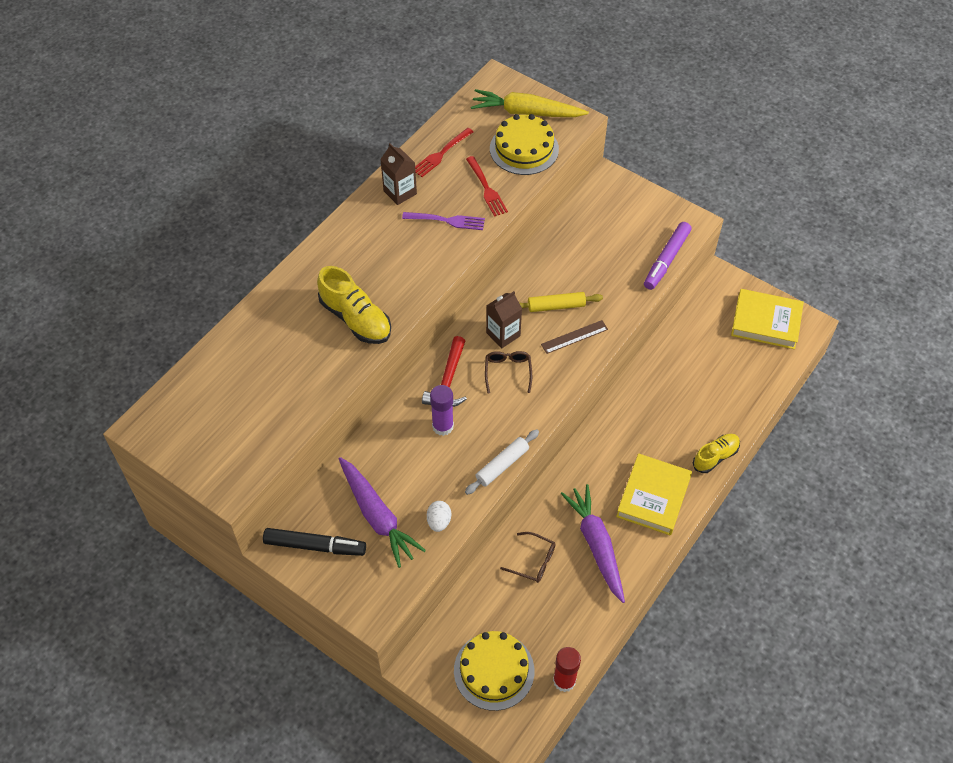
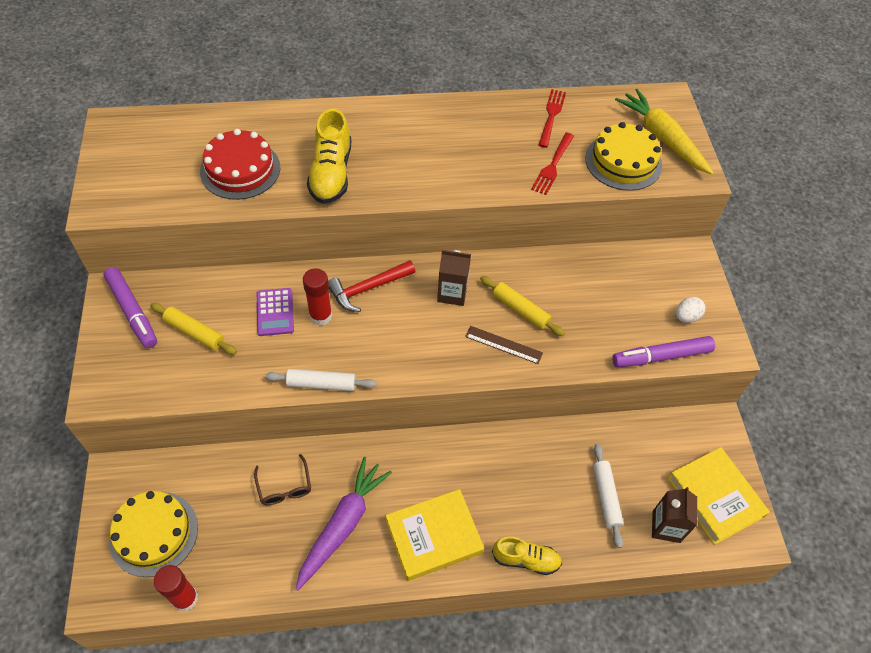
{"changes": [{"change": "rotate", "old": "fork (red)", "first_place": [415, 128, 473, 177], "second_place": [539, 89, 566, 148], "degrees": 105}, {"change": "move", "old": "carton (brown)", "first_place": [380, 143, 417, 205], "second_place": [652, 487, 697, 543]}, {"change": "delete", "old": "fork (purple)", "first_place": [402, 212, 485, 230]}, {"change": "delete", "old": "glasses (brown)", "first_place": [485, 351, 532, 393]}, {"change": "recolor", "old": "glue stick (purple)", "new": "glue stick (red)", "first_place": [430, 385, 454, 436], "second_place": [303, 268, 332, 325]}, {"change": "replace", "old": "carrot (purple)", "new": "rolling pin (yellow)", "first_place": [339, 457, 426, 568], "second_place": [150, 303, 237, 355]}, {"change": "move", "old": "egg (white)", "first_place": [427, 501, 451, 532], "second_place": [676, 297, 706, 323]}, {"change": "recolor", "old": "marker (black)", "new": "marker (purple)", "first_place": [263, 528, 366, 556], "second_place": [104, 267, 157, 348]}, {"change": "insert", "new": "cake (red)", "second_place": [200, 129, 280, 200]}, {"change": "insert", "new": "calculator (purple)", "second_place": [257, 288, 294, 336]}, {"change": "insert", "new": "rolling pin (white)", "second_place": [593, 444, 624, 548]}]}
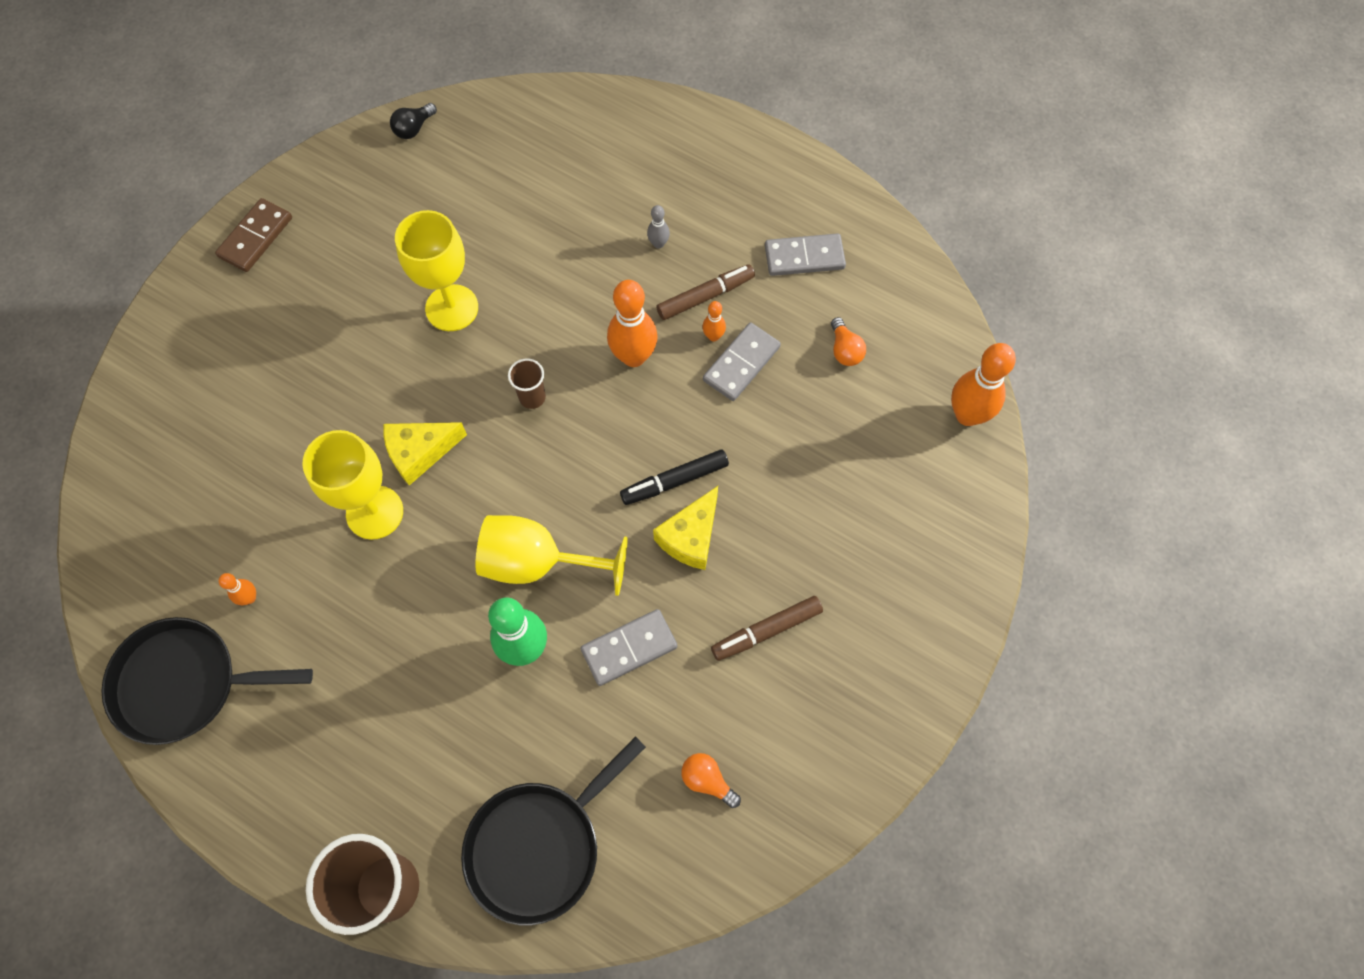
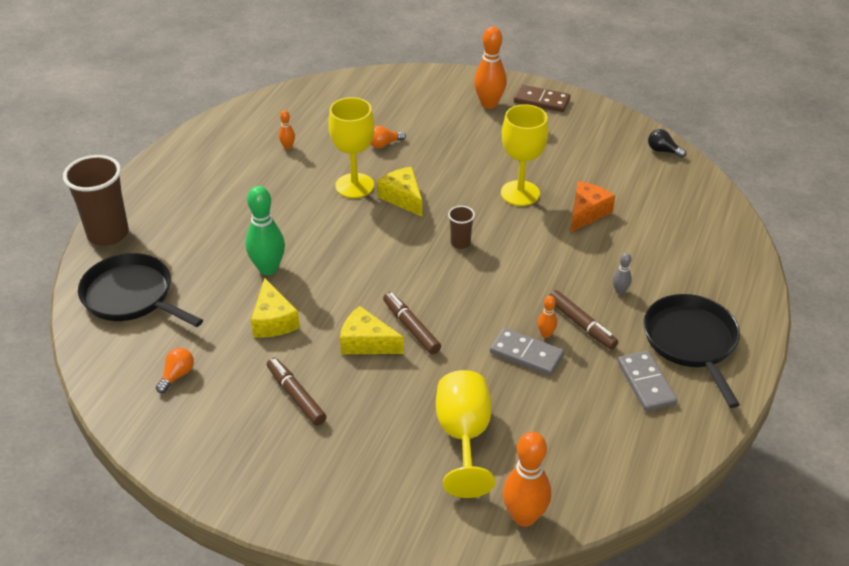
{"changes": [{"change": "move", "old": "bowling pin (orange)", "first_place": [607, 280, 658, 367], "second_place": [474, 26, 507, 109]}, {"change": "move", "old": "light bulb (orange)", "first_place": [831, 317, 866, 366], "second_place": [370, 126, 406, 148]}, {"change": "recolor", "old": "marker (black)", "new": "marker (brown)", "first_place": [620, 449, 729, 505], "second_place": [383, 292, 441, 354]}, {"change": "move", "old": "goblet (yellow)", "first_place": [475, 515, 628, 596], "second_place": [436, 370, 495, 498]}, {"change": "replace", "old": "domino (grey)", "new": "cheese (yellow)", "first_place": [581, 609, 677, 686], "second_place": [251, 278, 300, 338]}, {"change": "move", "old": "pan (black)", "first_place": [101, 617, 313, 745], "second_place": [643, 294, 740, 408]}, {"change": "insert", "new": "cheese (orange)", "second_place": [570, 181, 615, 233]}]}
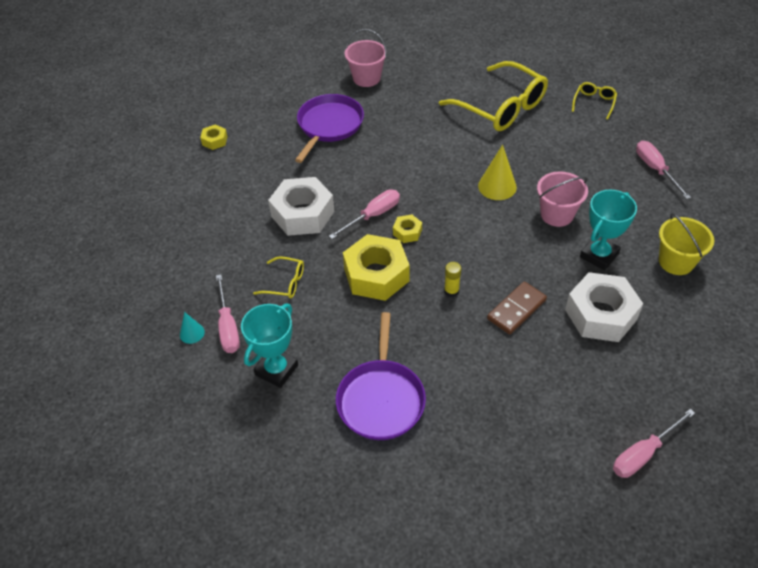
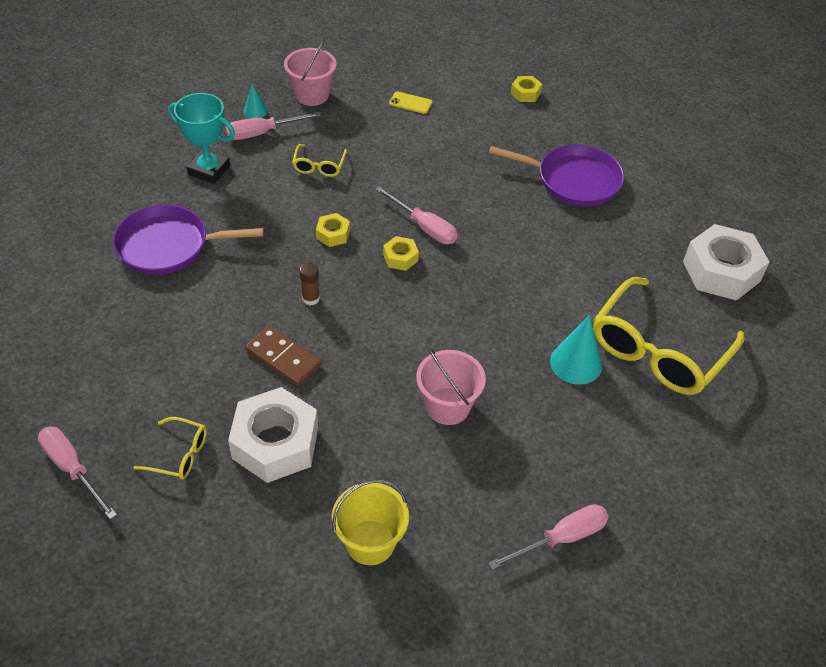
{"changes": [{"change": "move", "old": "bucket (pink)", "first_place": [345, 29, 387, 87], "second_place": [284, 39, 337, 106]}, {"change": "move", "old": "glasses (yellow)", "first_place": [572, 82, 617, 120], "second_place": [133, 417, 207, 479]}, {"change": "delete", "old": "cone (yellow)", "first_place": [478, 144, 517, 200]}, {"change": "move", "old": "nut (white)", "first_place": [268, 177, 334, 236], "second_place": [683, 224, 769, 301]}, {"change": "delete", "old": "trophy (turquoise)", "first_place": [580, 190, 637, 270]}, {"change": "resize", "old": "nut (yellow)", "first_place": [343, 234, 410, 301], "second_place": [316, 213, 350, 247], "factor": 0.46}, {"change": "recolor", "old": "glue stick (yellow)", "new": "glue stick (brown)", "first_place": [444, 262, 461, 297], "second_place": [300, 263, 320, 305]}, {"change": "insert", "new": "phone (yellow)", "second_place": [389, 91, 433, 114]}, {"change": "insert", "new": "cone (turquoise)", "second_place": [550, 315, 602, 385]}]}
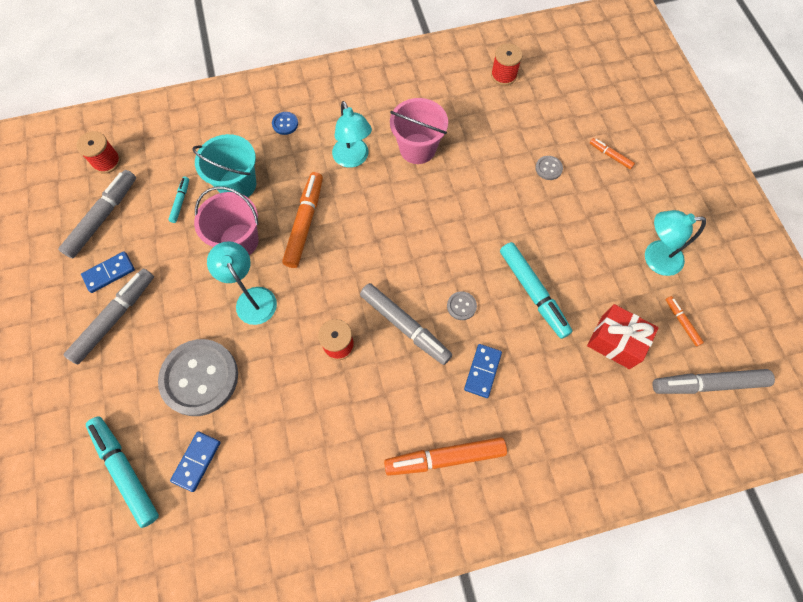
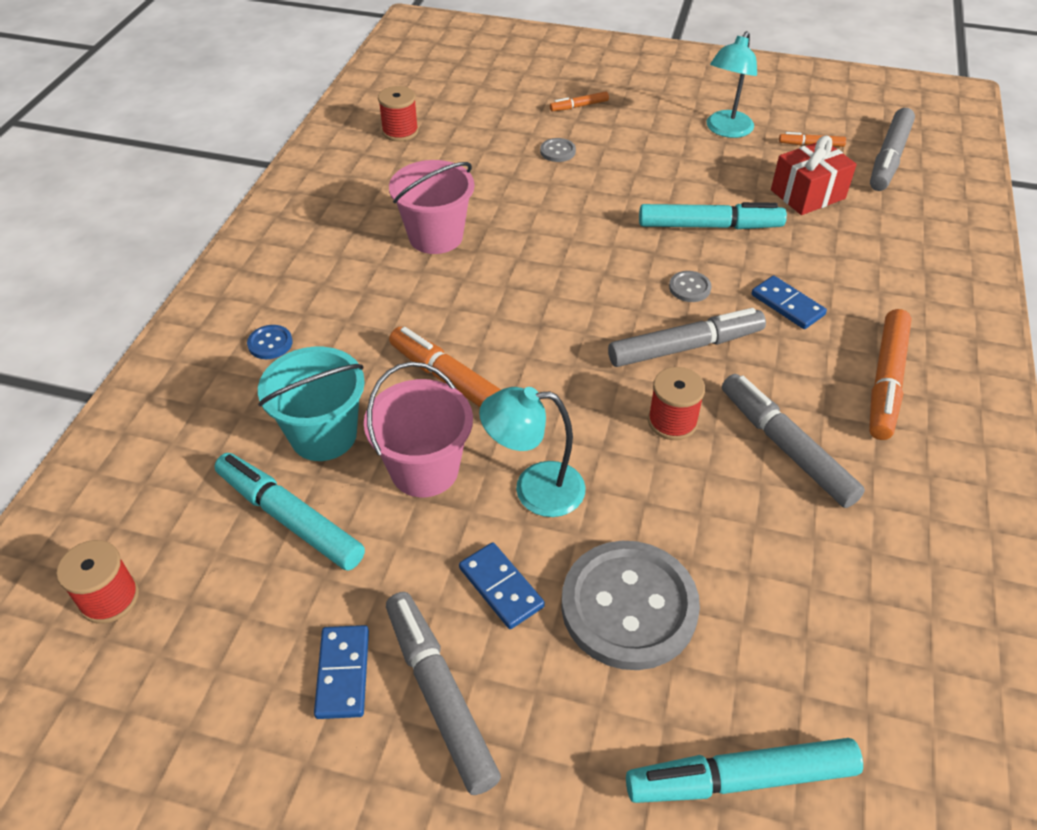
{"changes": [{"change": "delete", "old": "lamp (turquoise)", "first_place": [332, 101, 372, 168]}, {"change": "move", "old": "marker (grey)", "first_place": [58, 170, 136, 258], "second_place": [722, 374, 865, 508]}, {"change": "resize", "old": "marker (turquoise)", "first_place": [168, 177, 189, 223], "second_place": [214, 453, 365, 571], "factor": 2.02}, {"change": "move", "old": "domino (blue)", "first_place": [170, 431, 221, 492], "second_place": [459, 542, 545, 629]}]}
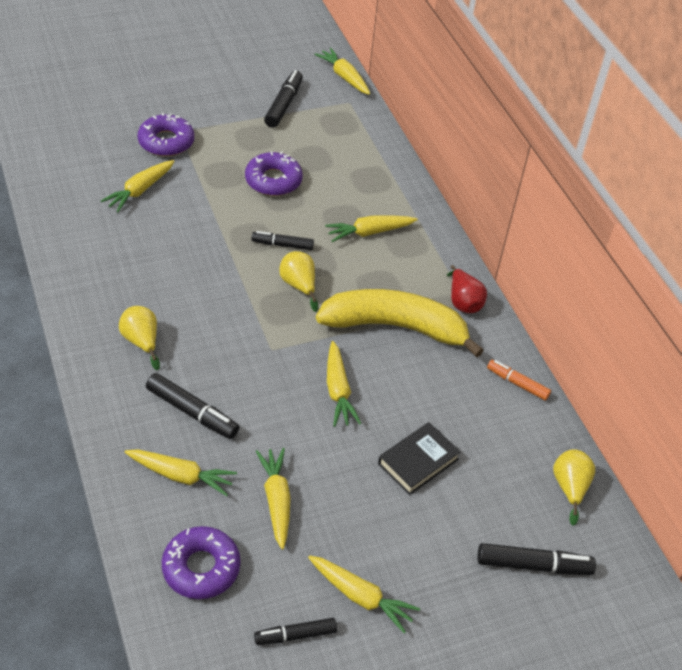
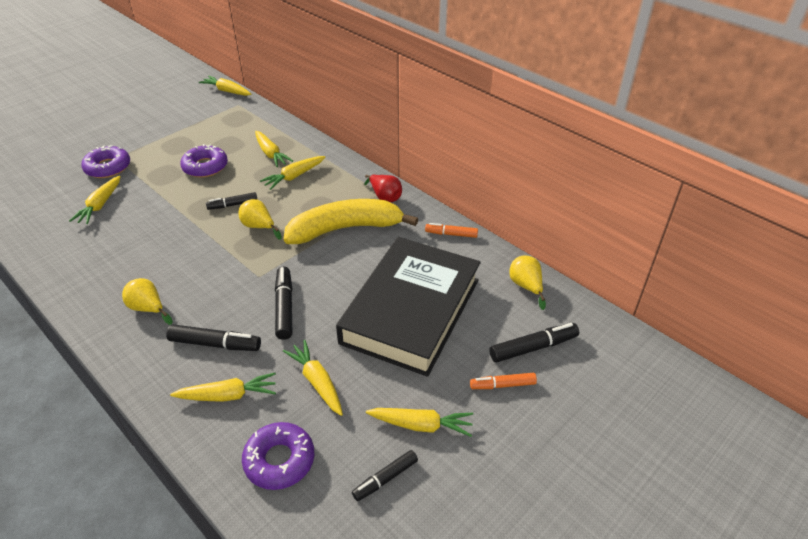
{"changes": [{"change": "move", "old": "marker (black)", "first_place": [264, 70, 303, 128], "second_place": [275, 267, 292, 340]}, {"change": "move", "old": "carrot (yellow)", "first_place": [327, 341, 361, 427], "second_place": [255, 131, 293, 167]}, {"change": "resize", "old": "book (black)", "first_place": [378, 422, 461, 495], "second_place": [336, 237, 481, 377], "factor": 2.45}, {"change": "insert", "new": "marker (orange)", "second_place": [470, 373, 537, 389]}]}
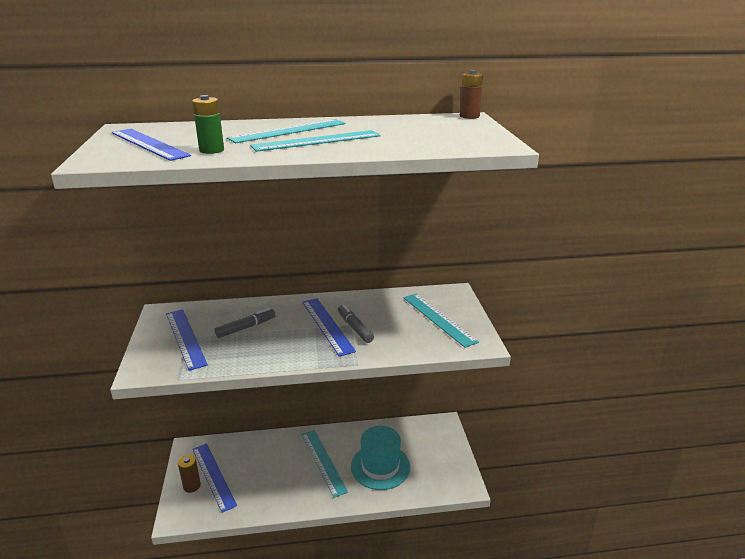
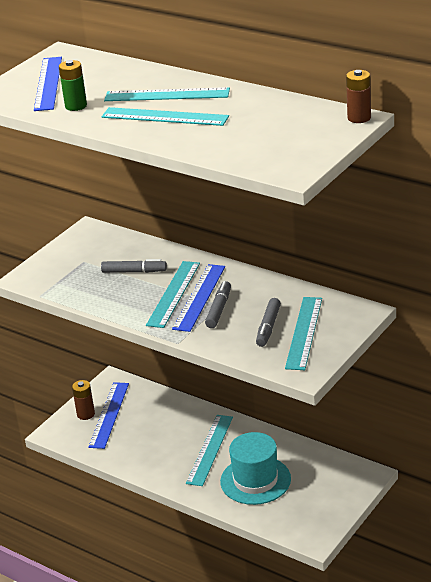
{"changes": [{"change": "delete", "old": "ruler (blue)", "first_place": [166, 309, 208, 371]}, {"change": "insert", "new": "ruler (turquoise)", "second_place": [146, 261, 200, 328]}, {"change": "insert", "new": "marker (grey)", "second_place": [256, 298, 281, 347]}]}
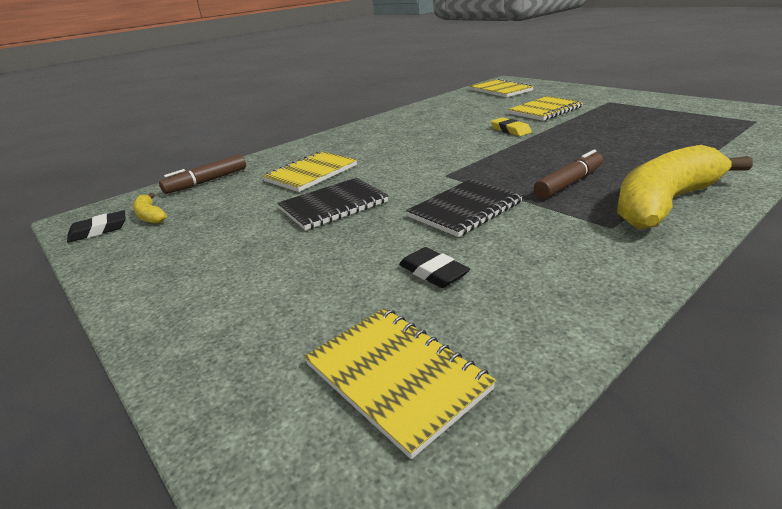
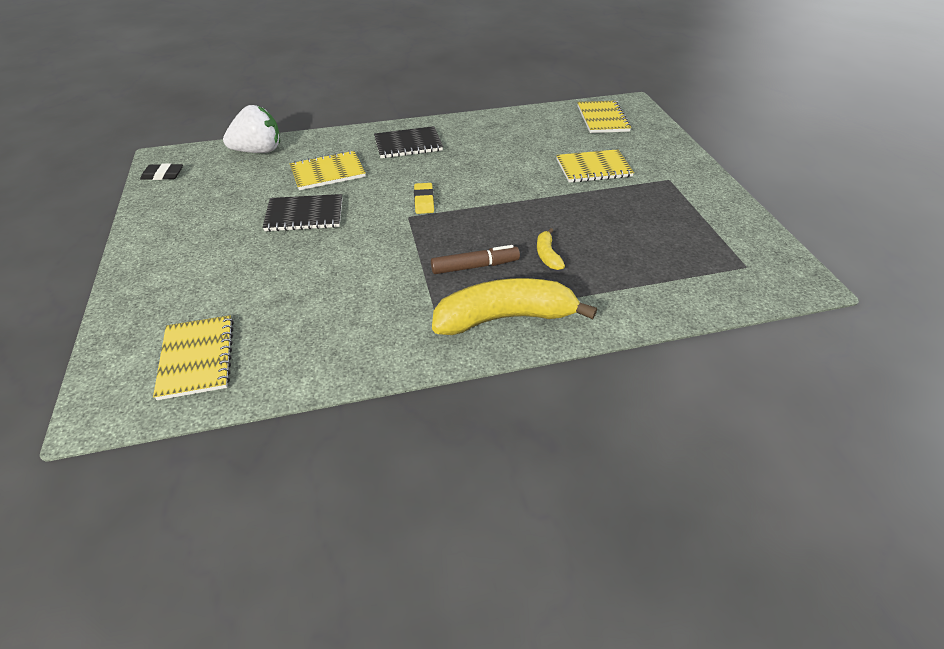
{"changes": [{"change": "move", "old": "eraser (yellow)", "first_place": [491, 117, 532, 136], "second_place": [414, 183, 434, 214]}, {"change": "replace", "old": "marker (brown)", "new": "strawberry (white)", "first_place": [159, 154, 246, 194], "second_place": [223, 105, 280, 153]}, {"change": "move", "old": "notebook (black)", "first_place": [406, 179, 523, 237], "second_place": [374, 126, 443, 158]}, {"change": "move", "old": "banana (yellow)", "first_place": [133, 193, 167, 224], "second_place": [537, 228, 565, 270]}, {"change": "delete", "old": "eraser (black)", "first_place": [399, 247, 470, 288]}]}
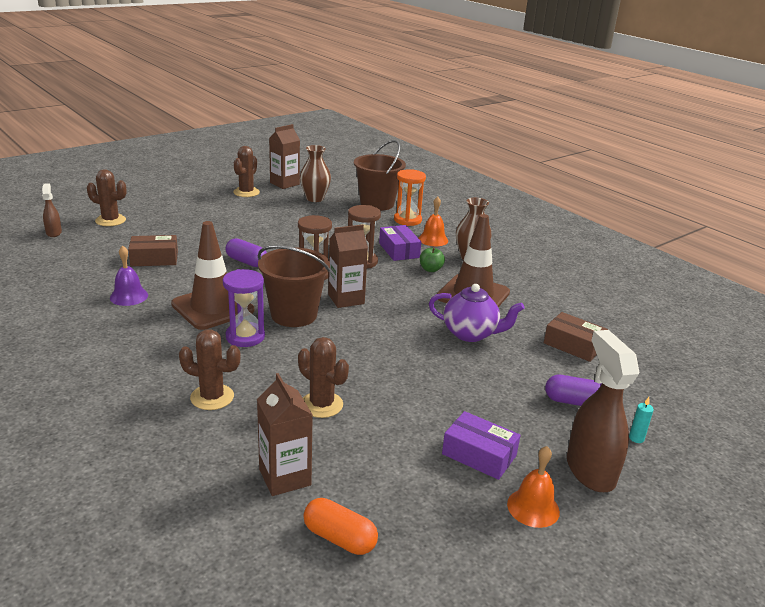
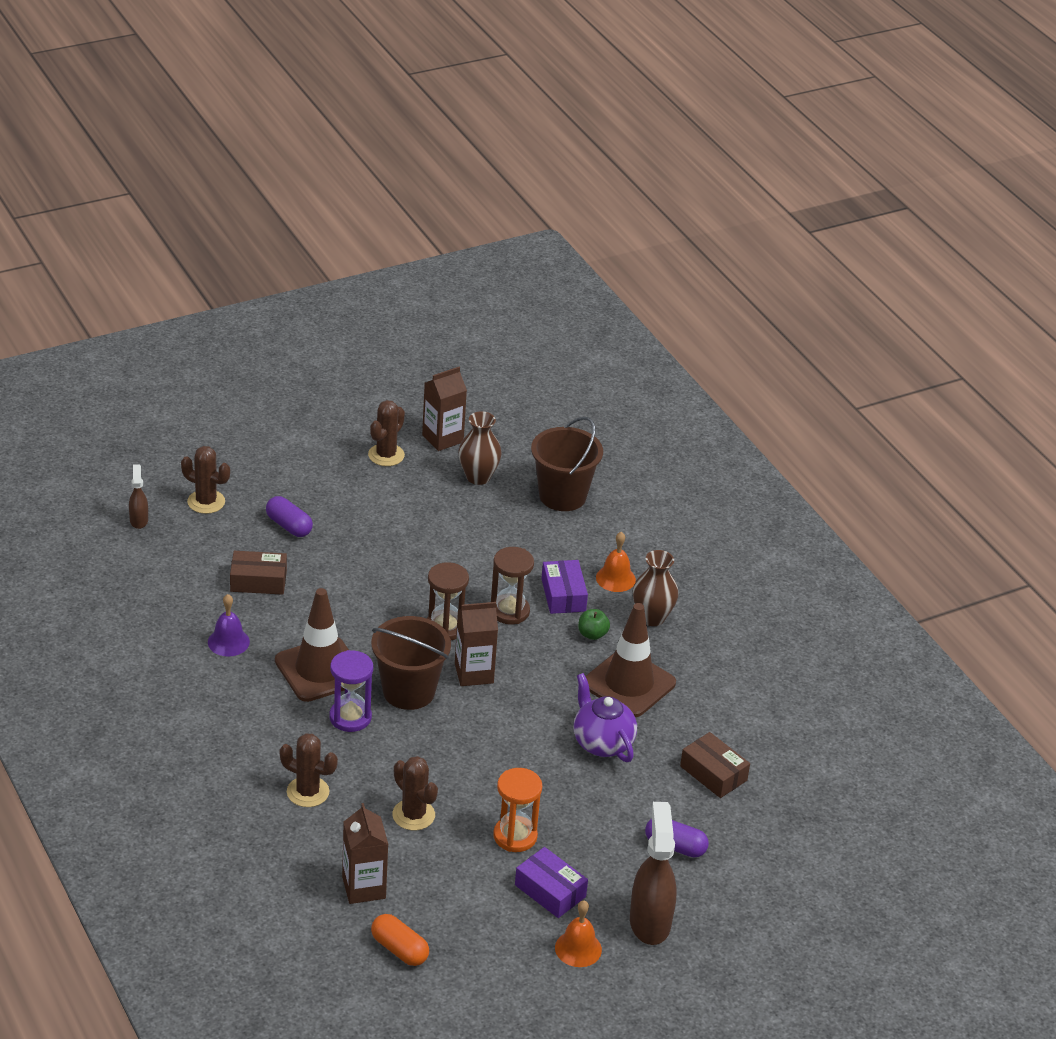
{"changes": [{"change": "move", "old": "hourglass (orange)", "first_place": [394, 169, 426, 226], "second_place": [493, 768, 542, 852]}, {"change": "move", "old": "capsule (purple)", "first_place": [226, 238, 267, 267], "second_place": [266, 496, 313, 537]}, {"change": "rotate", "old": "teapot (purple)", "first_place": [429, 284, 525, 342], "second_place": [574, 673, 637, 762], "degrees": -150}, {"change": "delete", "old": "candle (turquoise)", "first_place": [629, 397, 654, 443]}]}
